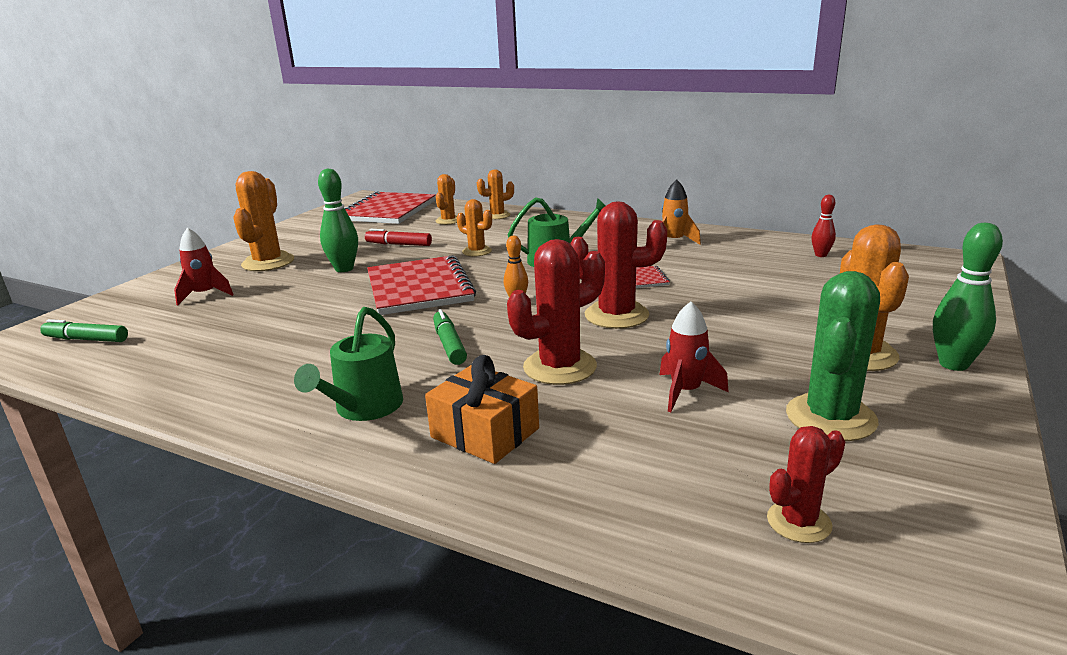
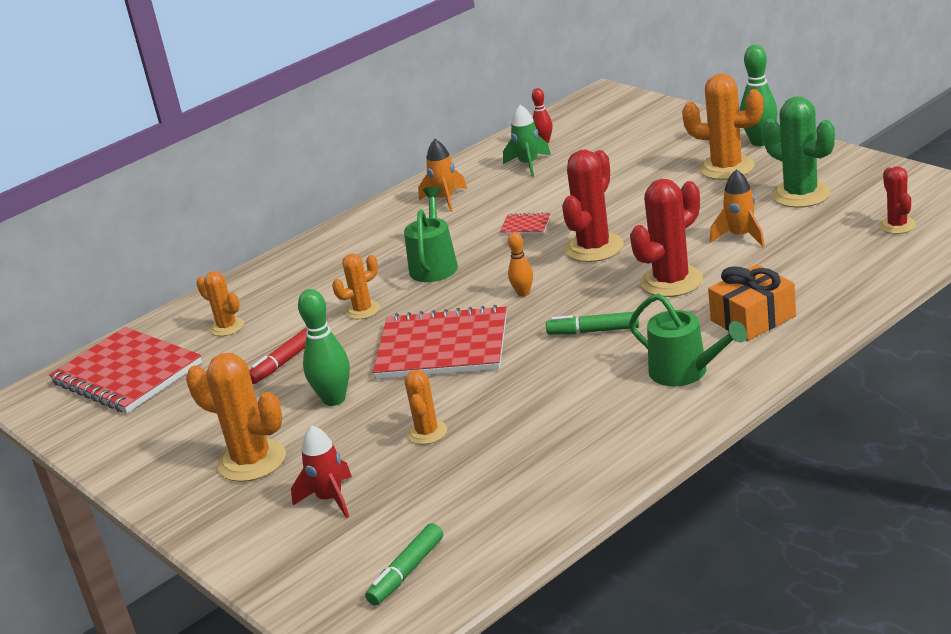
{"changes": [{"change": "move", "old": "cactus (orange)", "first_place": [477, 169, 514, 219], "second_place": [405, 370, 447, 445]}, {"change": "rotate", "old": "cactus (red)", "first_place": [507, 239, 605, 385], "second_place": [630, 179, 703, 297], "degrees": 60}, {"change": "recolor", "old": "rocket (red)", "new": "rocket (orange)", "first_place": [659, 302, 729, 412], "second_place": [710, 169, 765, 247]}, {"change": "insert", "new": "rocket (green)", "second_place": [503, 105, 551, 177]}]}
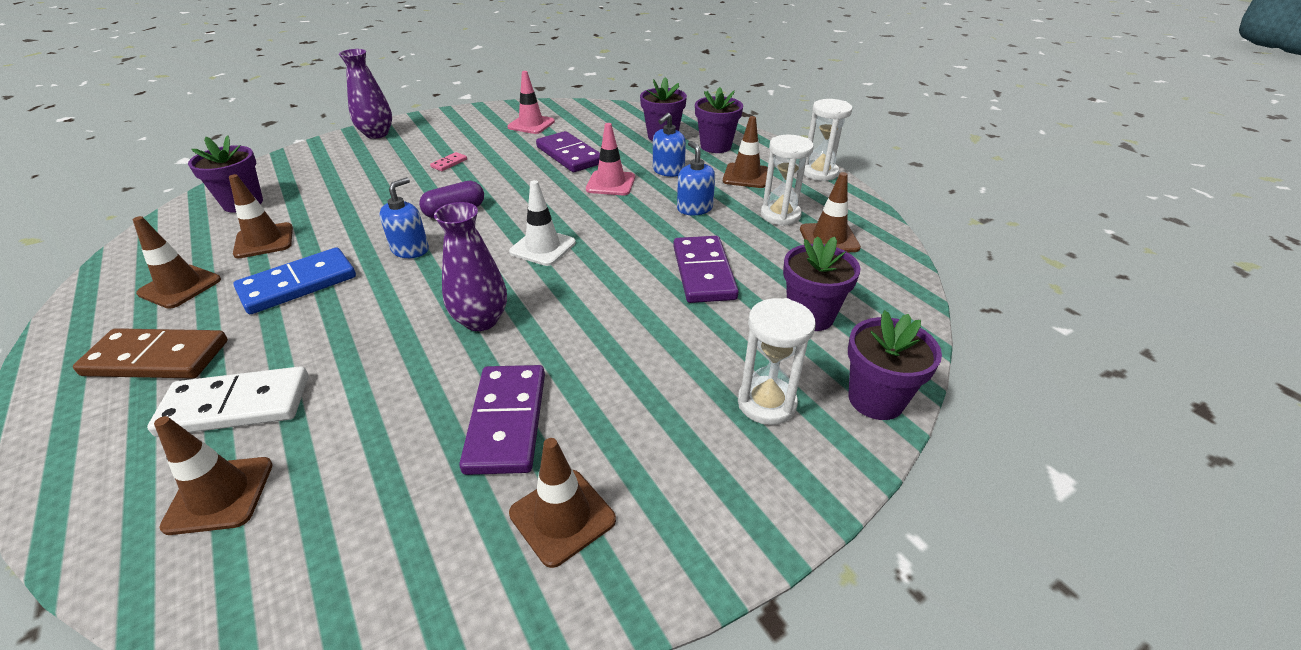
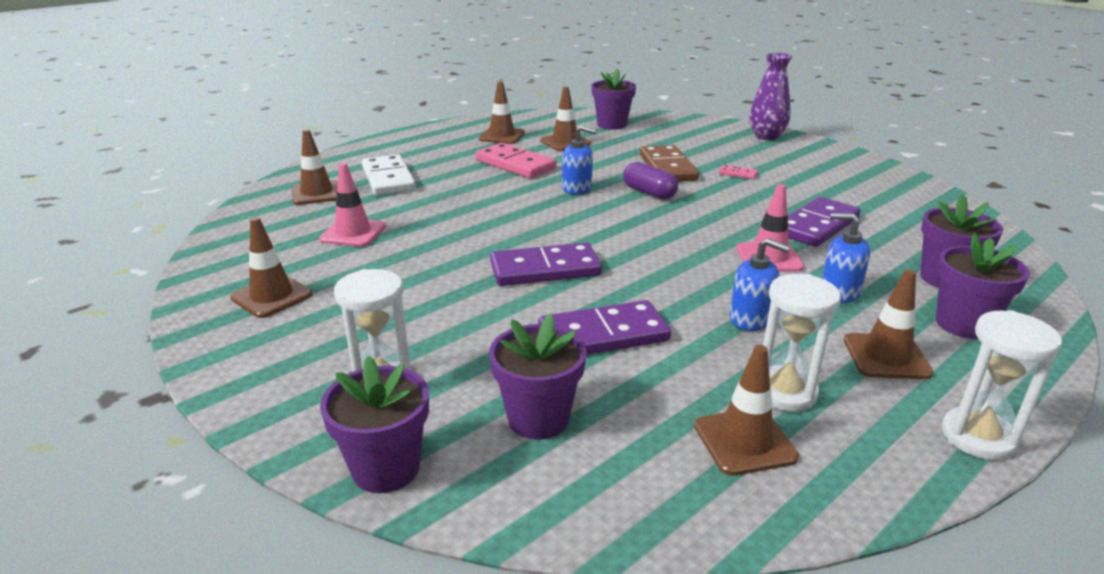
{"changes": [{"change": "move", "old": "traffic cone (pink)", "first_place": [507, 71, 555, 134], "second_place": [319, 163, 386, 247]}, {"change": "rotate", "old": "soap dispenser (blue)", "first_place": [677, 141, 715, 215], "second_place": [730, 238, 790, 331], "degrees": 60}, {"change": "delete", "old": "traffic cone (white)", "first_place": [509, 180, 576, 266]}, {"change": "delete", "old": "vase (purple)", "first_place": [434, 202, 507, 331]}, {"change": "recolor", "old": "domino (blue)", "new": "domino (pink)", "first_place": [233, 247, 356, 314], "second_place": [476, 143, 556, 178]}, {"change": "move", "old": "domino (brown)", "first_place": [73, 328, 228, 378], "second_place": [640, 145, 699, 182]}, {"change": "move", "old": "domino (purple)", "first_place": [459, 365, 545, 475], "second_place": [490, 242, 602, 286]}]}
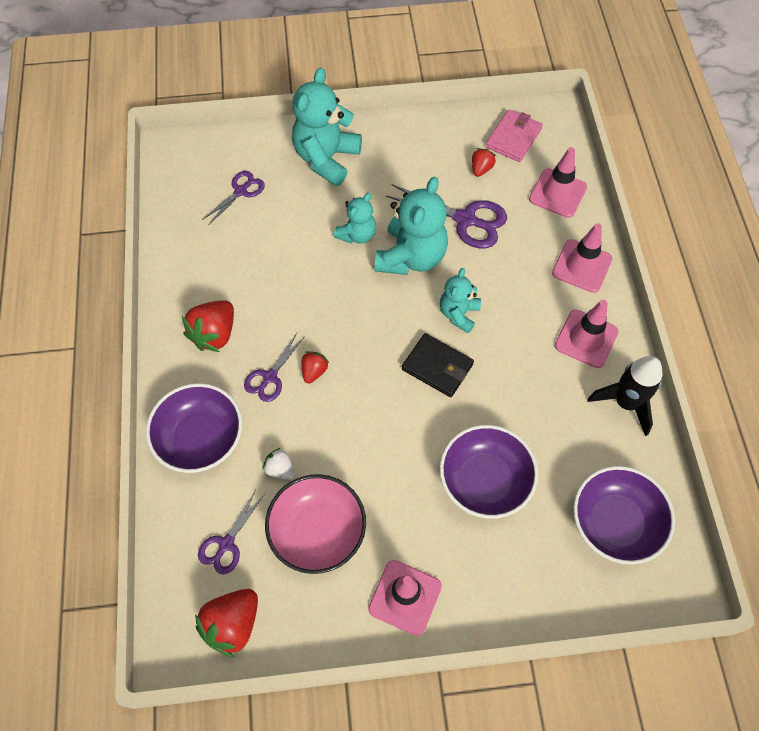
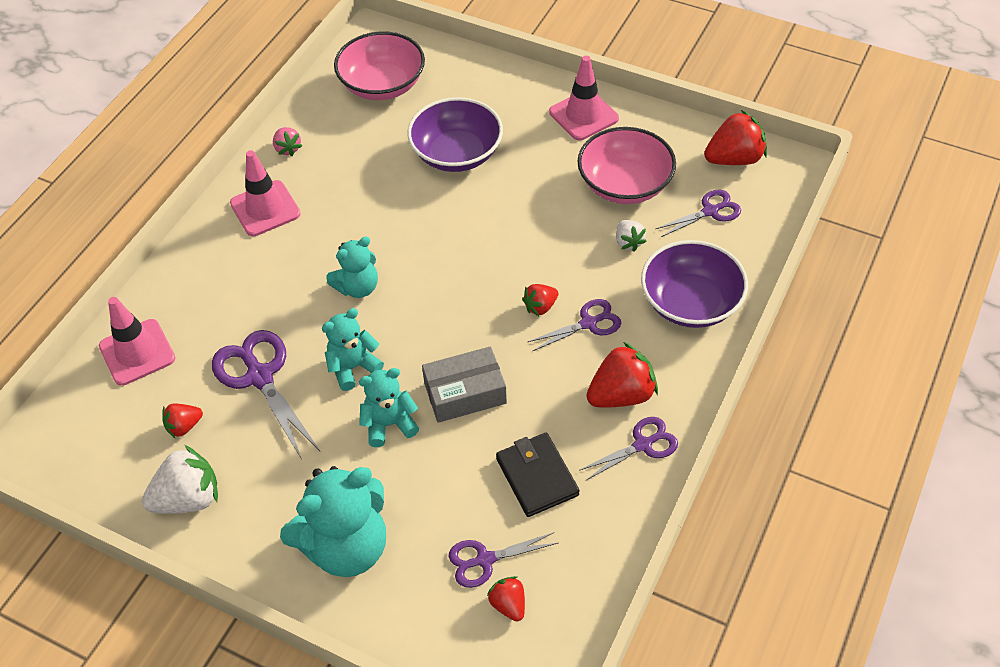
{"changes": [{"change": "delete", "old": "wallet (pink)", "first_place": [486, 110, 543, 162]}, {"change": "resize", "old": "teddy bear (turquoise)", "first_place": [375, 177, 448, 275], "second_place": [322, 308, 384, 391], "factor": 0.57}, {"change": "delete", "old": "traffic cone (pink)", "first_place": [552, 223, 613, 293]}, {"change": "move", "old": "wallet (black)", "first_place": [402, 333, 474, 397], "second_place": [496, 433, 580, 517]}, {"change": "replace", "old": "rocket (black)", "new": "strawberry (pink)", "first_place": [587, 356, 663, 436], "second_place": [273, 127, 302, 156]}, {"change": "recolor", "old": "bowl (purple)", "new": "bowl (pink)", "first_place": [573, 466, 675, 565], "second_place": [334, 31, 425, 100]}, {"change": "insert", "new": "box (grey)", "second_place": [422, 346, 507, 423]}, {"change": "insert", "new": "scissors (purple)", "second_place": [579, 417, 678, 480]}, {"change": "insert", "new": "strawberry (white)", "second_place": [142, 445, 218, 514]}, {"change": "insert", "new": "strawberry (red)", "second_place": [487, 576, 525, 621]}]}
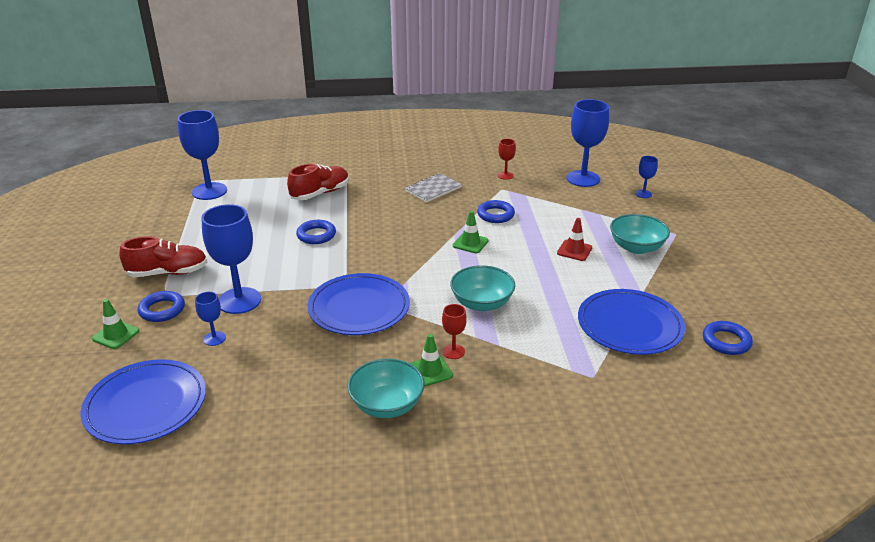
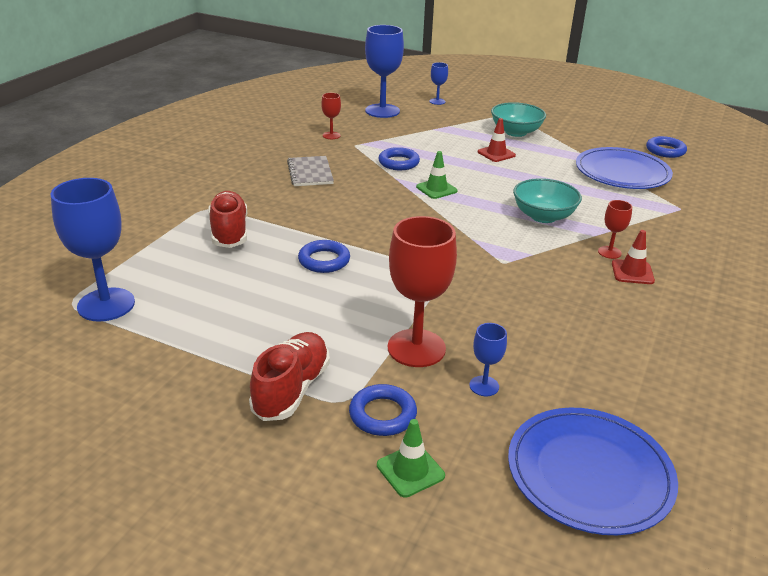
{"changes": [{"change": "recolor", "old": "goblet (blue)", "new": "goblet (red)", "first_place": [202, 204, 261, 314], "second_place": [388, 216, 457, 367]}, {"change": "delete", "old": "plate (blue)", "first_place": [307, 273, 410, 335]}, {"change": "recolor", "old": "traffic cone (green)", "new": "traffic cone (red)", "first_place": [410, 334, 453, 387], "second_place": [612, 230, 655, 284]}, {"change": "delete", "old": "bowl (turquoise)", "first_place": [347, 359, 425, 418]}]}
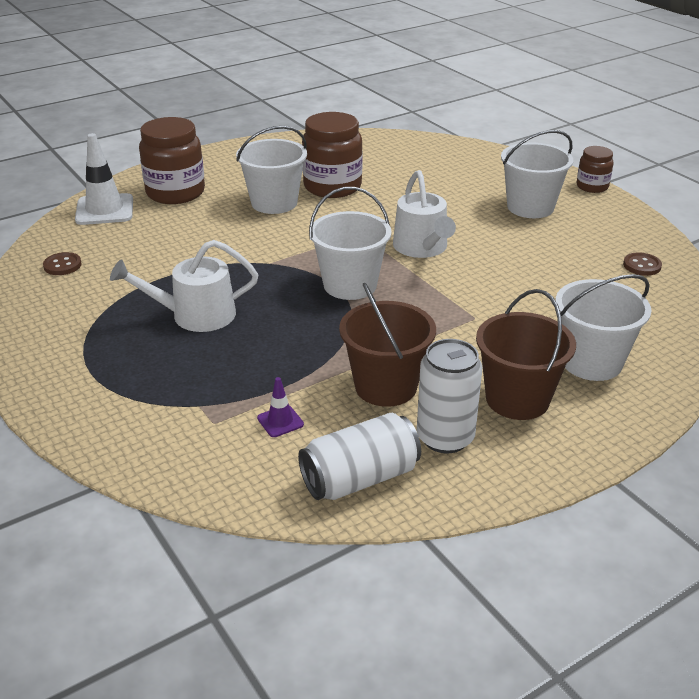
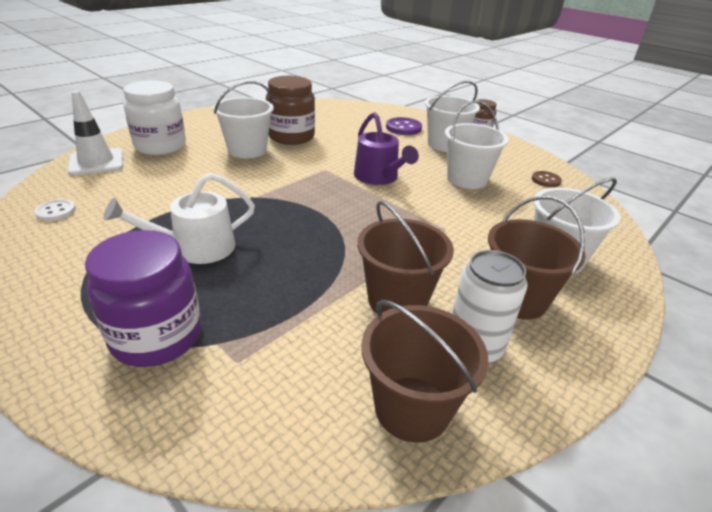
{"changes": [{"change": "recolor", "old": "jar (brown)", "new": "jar (white)", "first_place": [139, 117, 205, 204], "second_place": [123, 80, 186, 155]}, {"change": "recolor", "old": "watering can (white)", "new": "watering can (purple)", "first_place": [393, 170, 456, 258], "second_place": [354, 112, 419, 185]}, {"change": "move", "old": "bucket (white)", "first_place": [309, 187, 392, 300], "second_place": [445, 100, 509, 189]}, {"change": "recolor", "old": "button (brown)", "new": "button (white)", "first_place": [43, 252, 82, 275], "second_place": [34, 199, 76, 221]}, {"change": "delete", "old": "traffic cone (purple)", "first_place": [257, 377, 304, 437]}, {"change": "replace", "old": "can (white)", "new": "bucket (brown)", "first_place": [298, 413, 421, 500], "second_place": [361, 300, 489, 443]}, {"change": "insert", "new": "button (purple)", "second_place": [386, 117, 422, 135]}, {"change": "insert", "new": "jar (purple)", "second_place": [85, 230, 201, 367]}]}
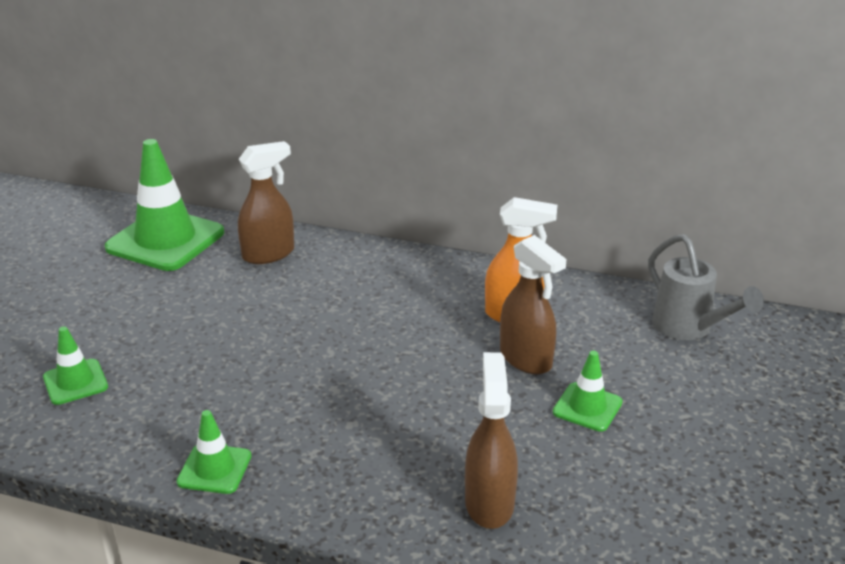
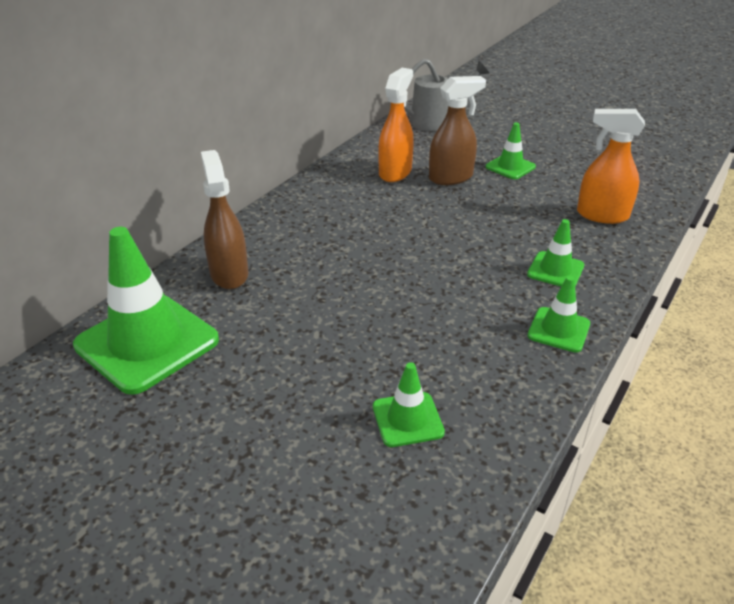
{"changes": [{"change": "recolor", "old": "spray bottle (brown)", "new": "spray bottle (orange)", "first_place": [465, 352, 518, 529], "second_place": [577, 109, 645, 224]}, {"change": "insert", "new": "traffic cone (green)", "second_place": [527, 219, 584, 287]}]}
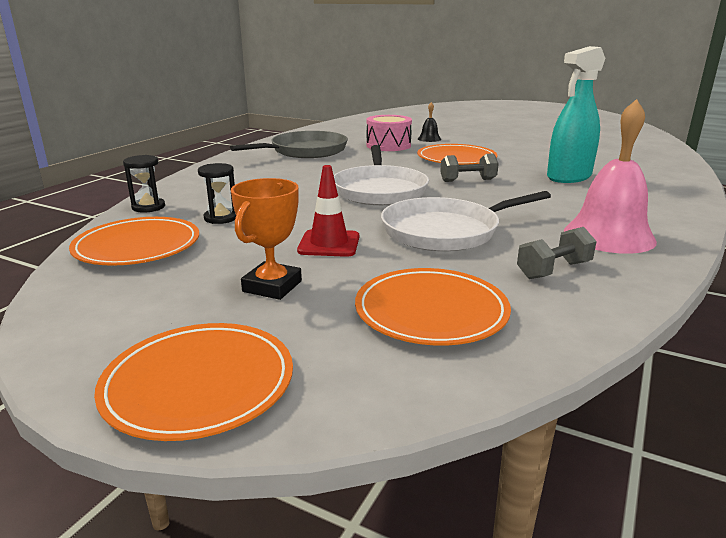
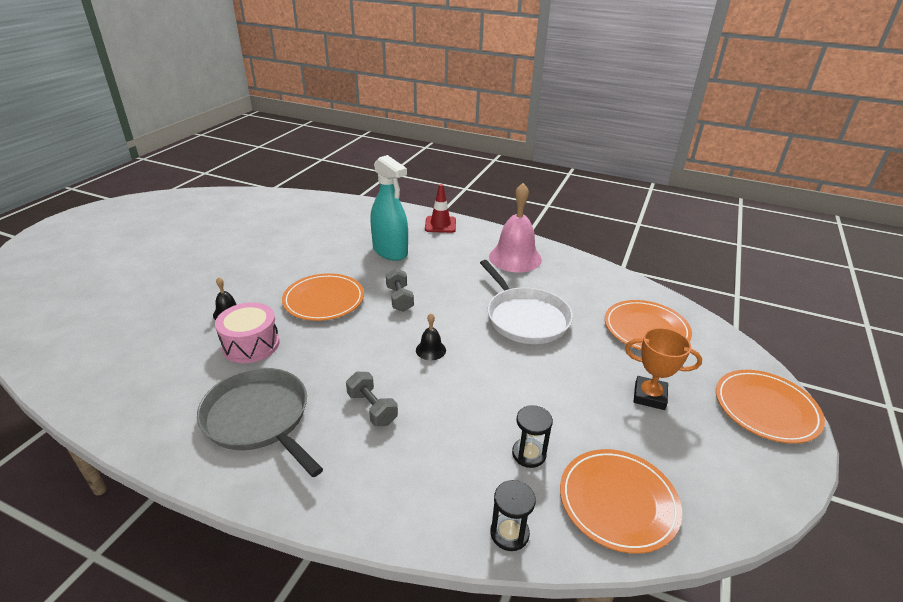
{"changes": [{"change": "replace", "old": "pan (white)", "new": "bell (black)", "first_place": [334, 145, 429, 205], "second_place": [416, 313, 446, 360]}, {"change": "move", "old": "traffic cone (red)", "first_place": [297, 165, 359, 257], "second_place": [425, 184, 456, 233]}, {"change": "move", "old": "dumbbell (grey)", "first_place": [517, 227, 597, 279], "second_place": [346, 372, 398, 426]}]}
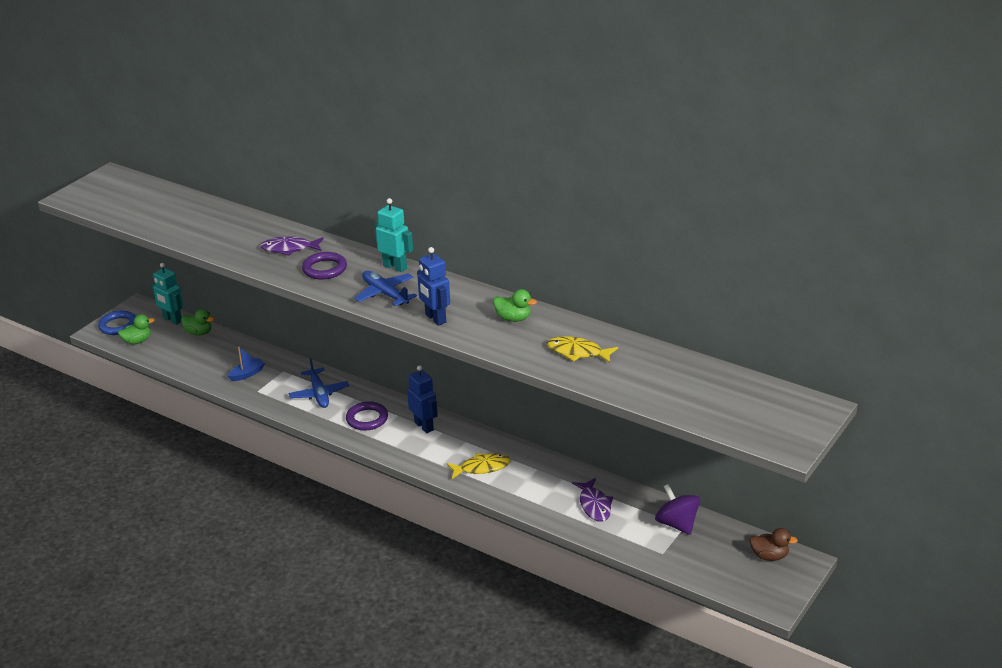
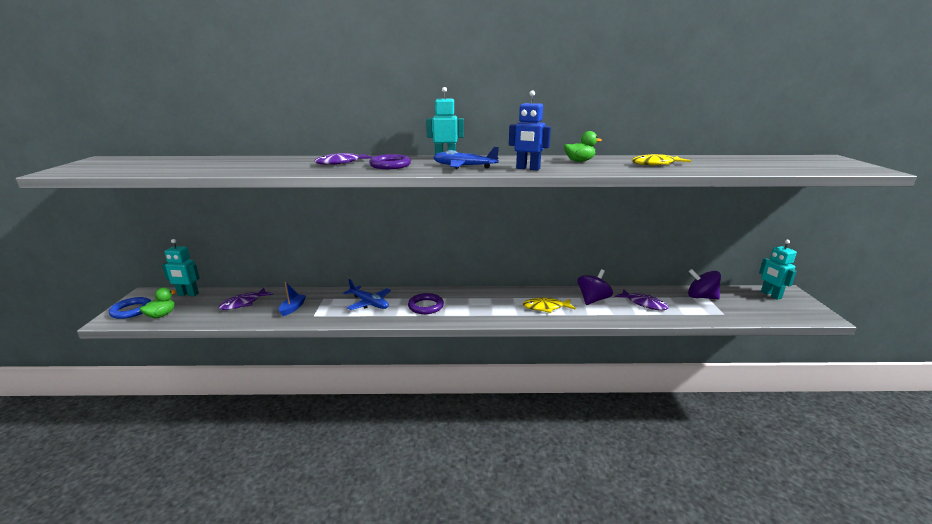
{"changes": [{"change": "delete", "old": "duck (green)", "first_place": [181, 309, 214, 335]}, {"change": "delete", "old": "robot (blue)", "first_place": [407, 365, 438, 433]}, {"change": "rotate", "old": "fish (yellow)", "first_place": [447, 453, 511, 479], "second_place": [523, 298, 576, 313], "degrees": -135}, {"change": "replace", "old": "duck (brown)", "new": "robot (turquoise)", "first_place": [749, 528, 798, 561], "second_place": [759, 240, 797, 300]}, {"change": "insert", "new": "spinning top (purple)", "second_place": [577, 269, 613, 305]}, {"change": "insert", "new": "fish (purple)", "second_place": [219, 288, 273, 310]}]}
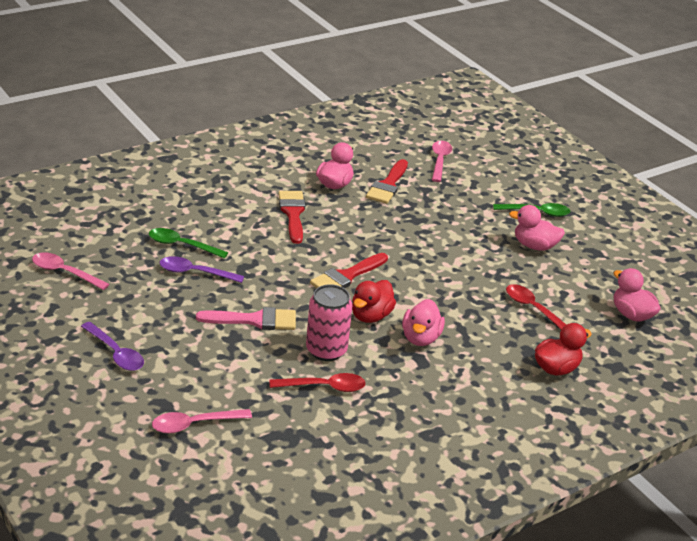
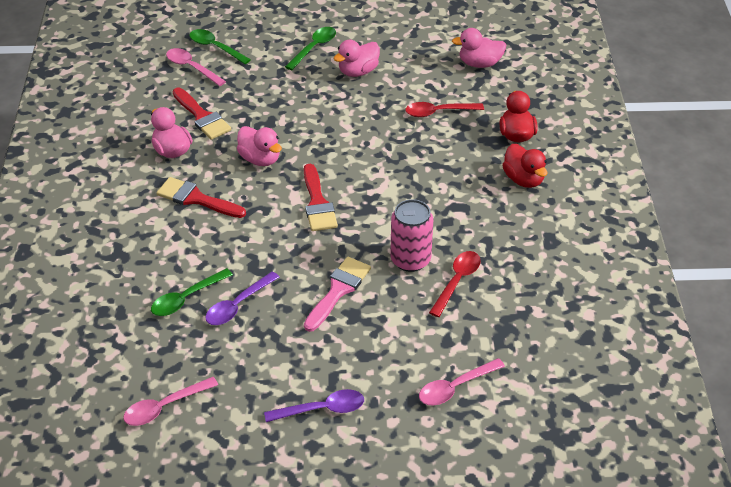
{"changes": [{"change": "move", "old": "duck (red)", "first_place": [352, 280, 396, 323], "second_place": [502, 144, 548, 188]}, {"change": "move", "old": "duck (pink)", "first_place": [402, 299, 445, 346], "second_place": [237, 126, 282, 166]}, {"change": "rotate", "old": "spoon (pink)", "first_place": [152, 409, 252, 433], "second_place": [419, 358, 505, 405], "degrees": 45}, {"change": "insert", "new": "spoon (green)", "second_place": [189, 29, 251, 64]}]}
